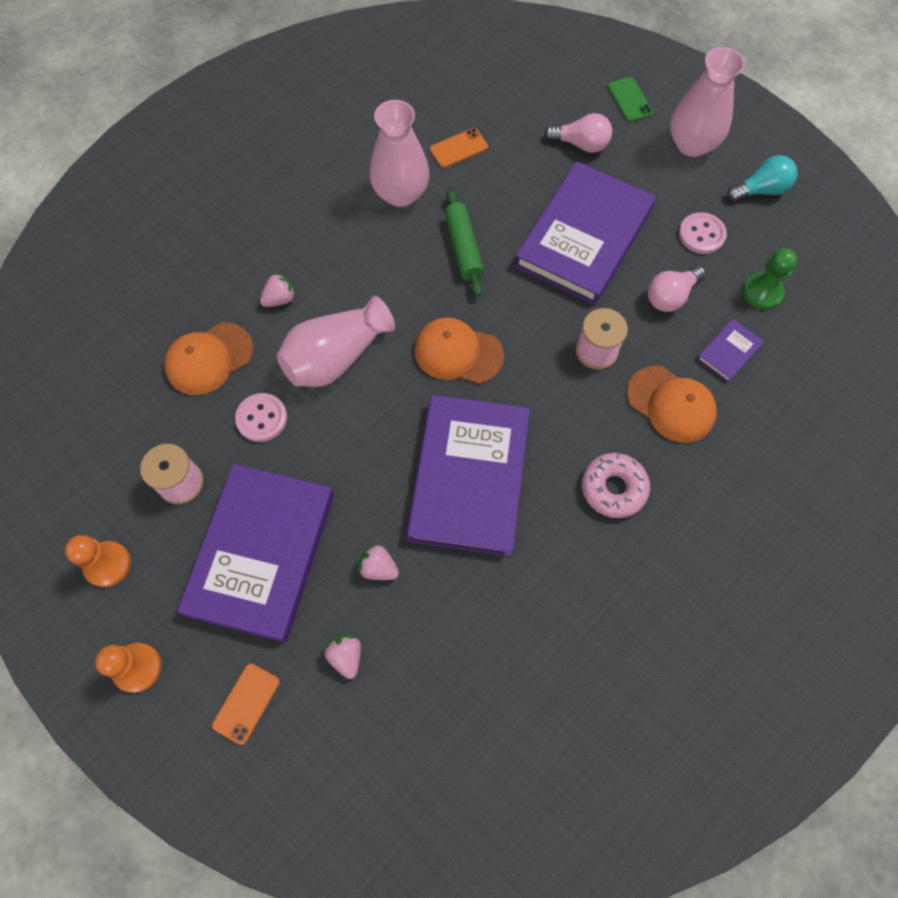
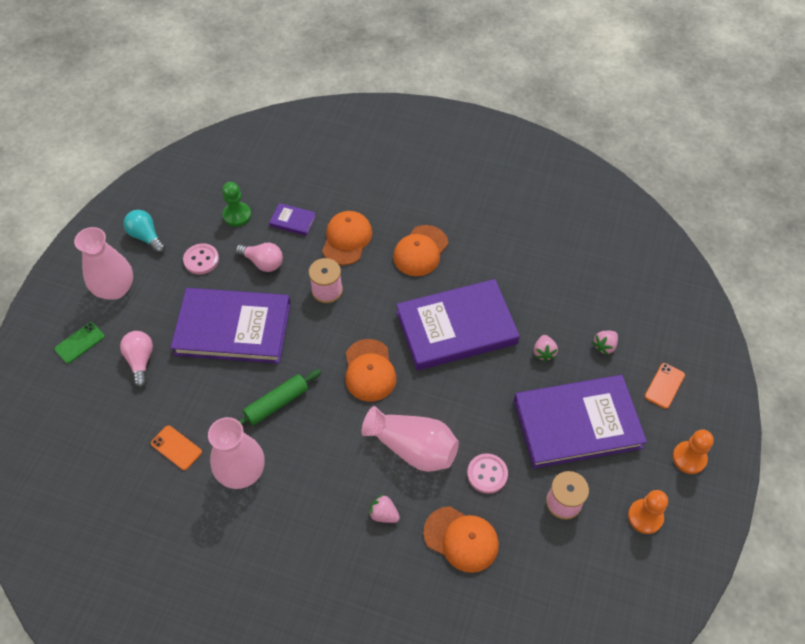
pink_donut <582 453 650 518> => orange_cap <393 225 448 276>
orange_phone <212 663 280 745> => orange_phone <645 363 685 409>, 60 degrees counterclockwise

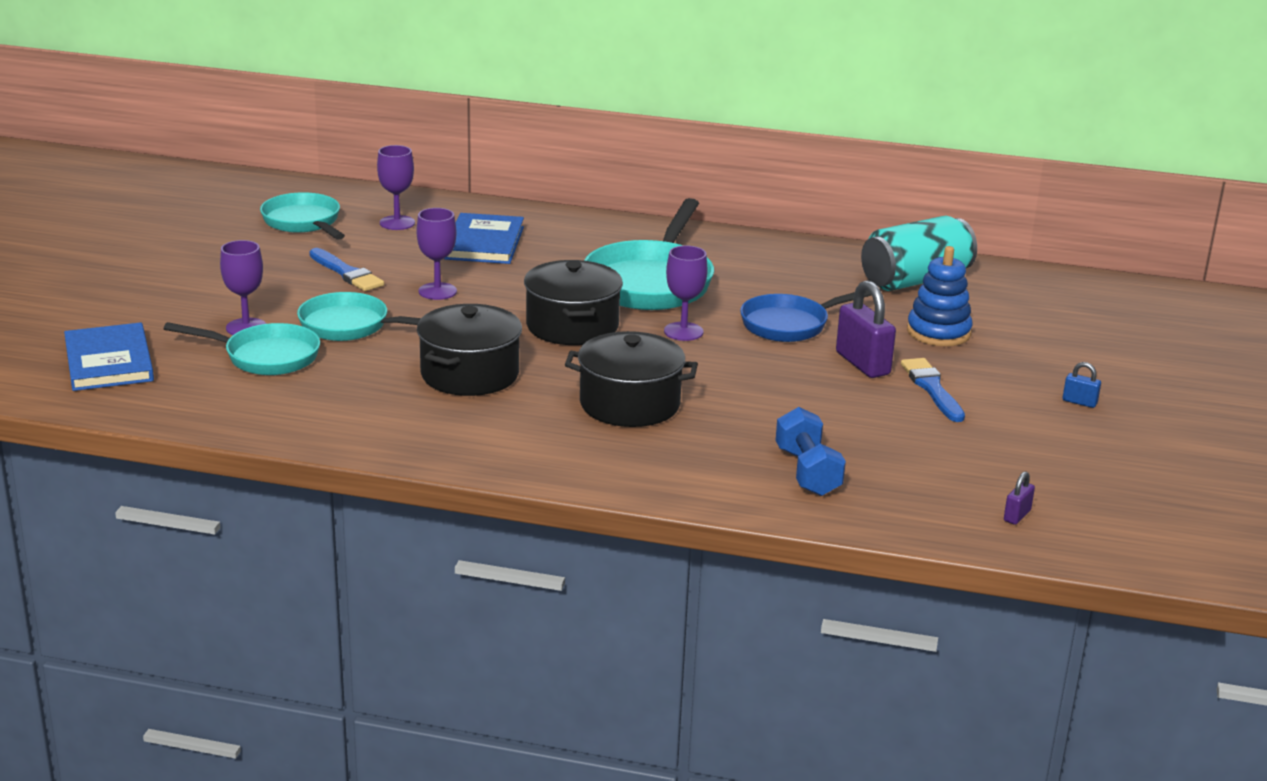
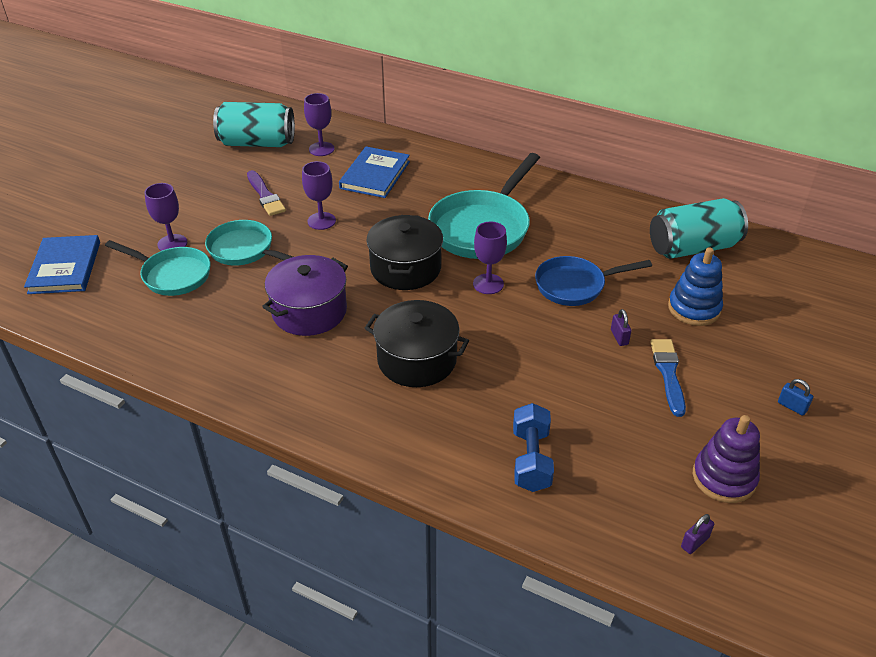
turquoise_pan <260 192 345 240> => turquoise_can <213 102 295 147>
blue_brush <309 248 384 291> => purple_brush <247 170 286 216>
purple_padlock <836 280 896 378> => purple_padlock <611 309 631 346>, x0.48
black_pot <417 304 522 396> => purple_pot <262 255 348 336>
nothing => purple_stacking_toy <693 415 760 503>

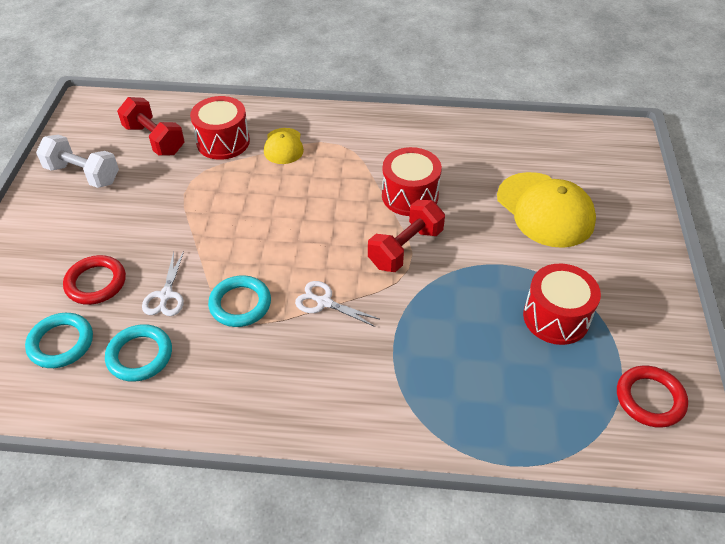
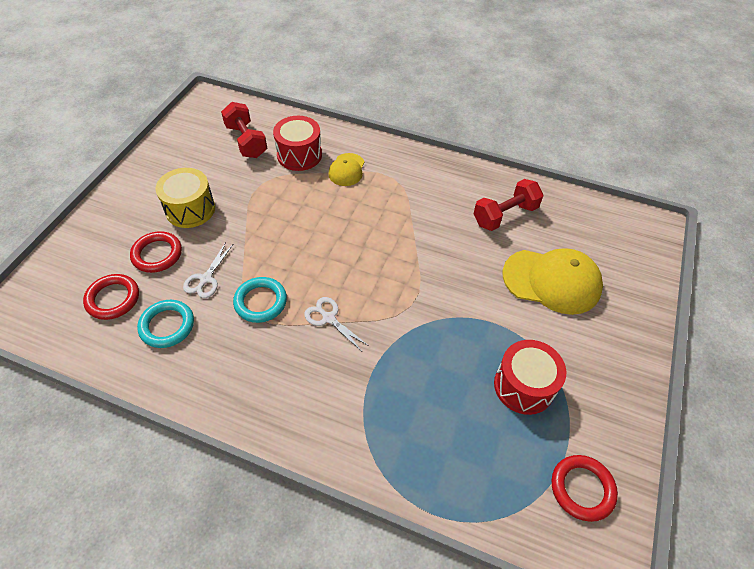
white_dumbbell <36 135 119 188> => nothing
red_drum <382 147 442 216> => nothing
yellow_cap <497 172 596 248> => yellow_cap <503 249 603 315>, 60 degrees counterclockwise
red_dumbbell <368 200 445 272> => red_dumbbell <474 179 543 231>, move
turquoise_ring <25 313 93 368> => red_ring <83 274 139 320>
nothing => yellow_drum <155 168 215 228>

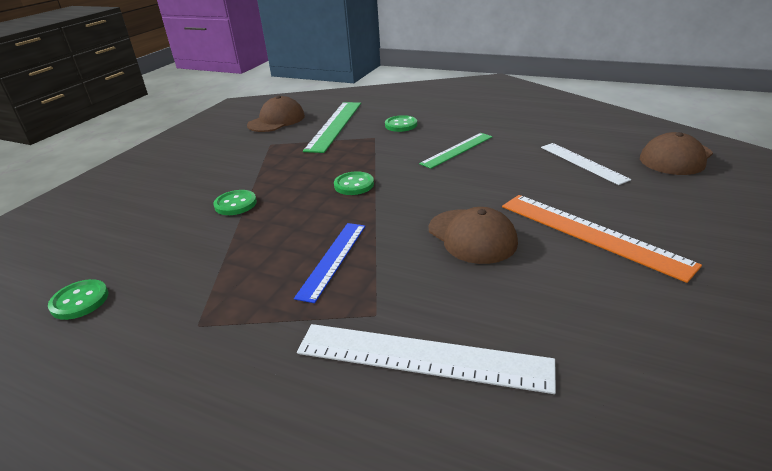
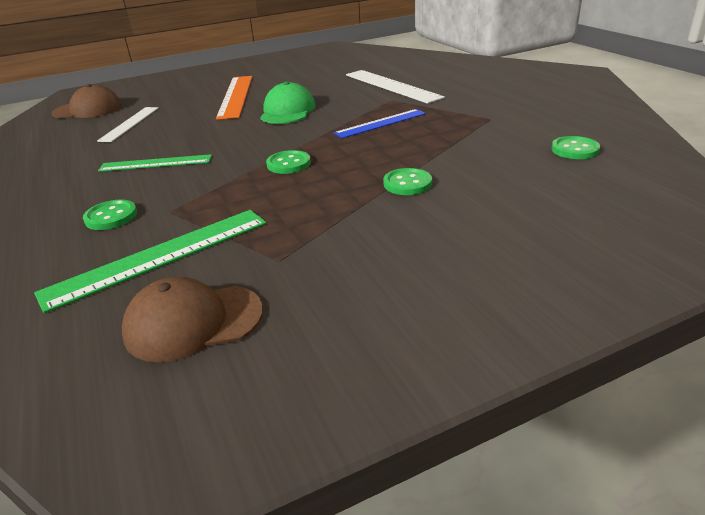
brown_cap <429 207 518 264> => green_cap <260 81 316 124>

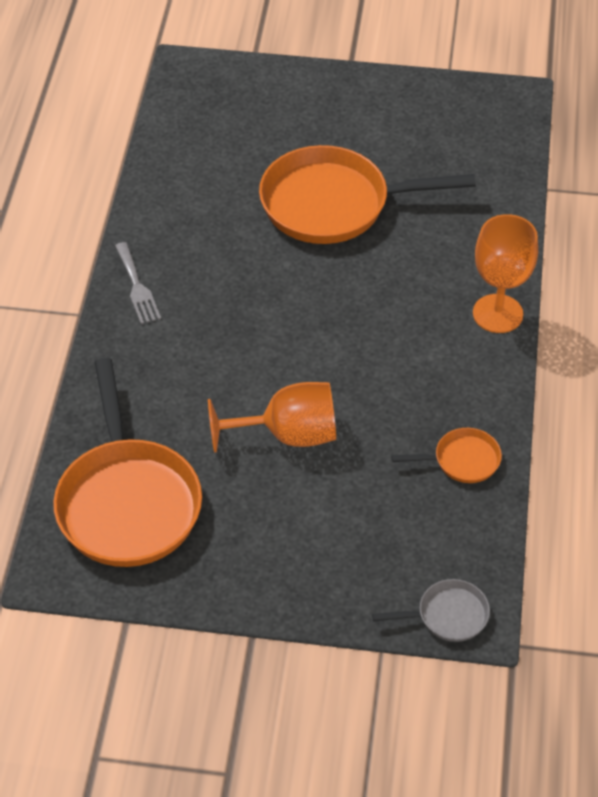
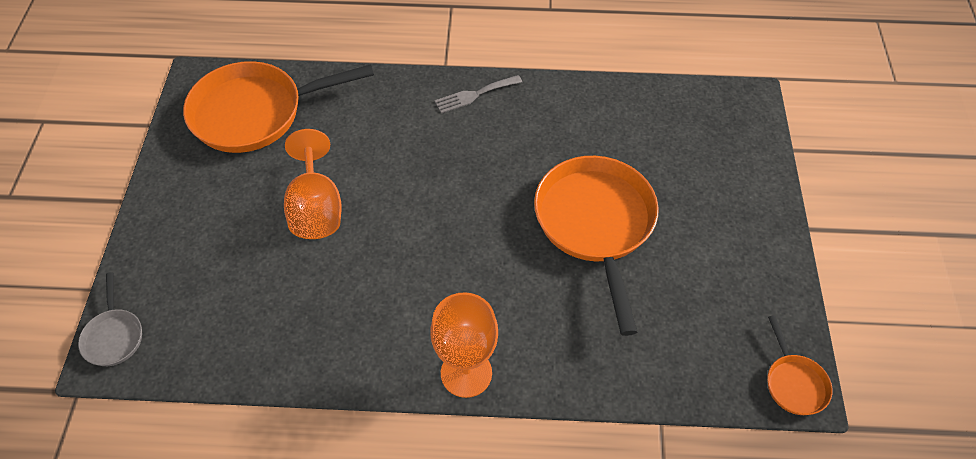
orange_pan <391 428 502 483> => orange_pan <767 315 833 415>, move

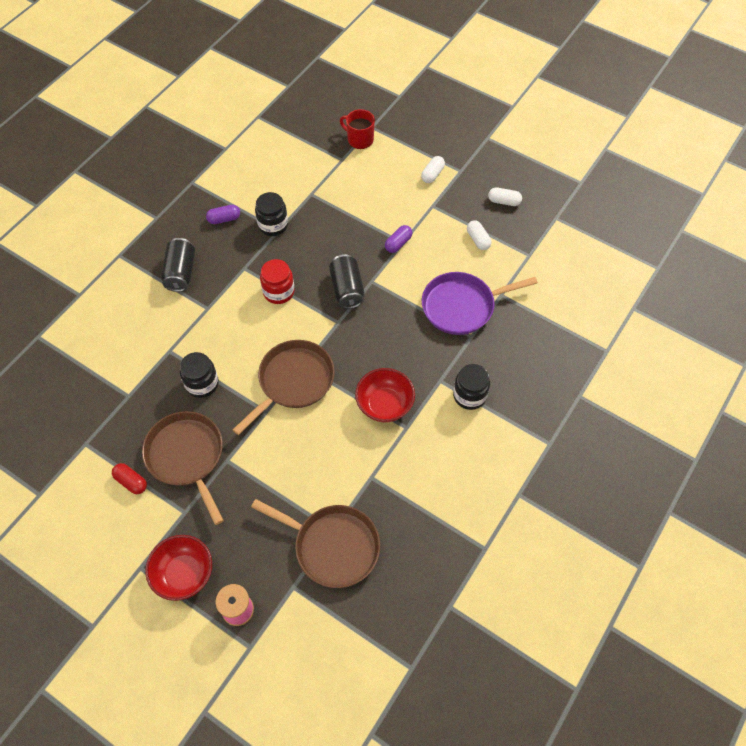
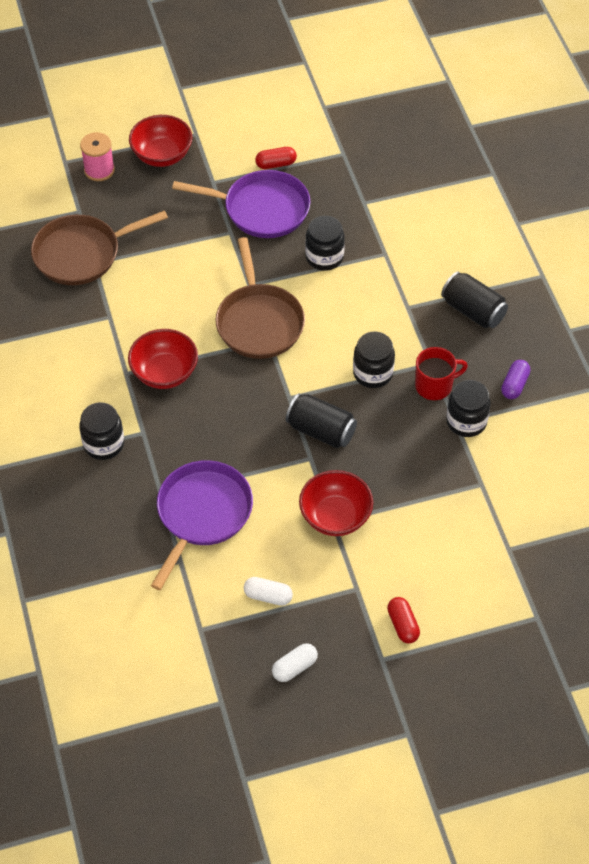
red_mug <340 109 375 149> => red_mug <415 347 468 400>, move
white_capsule <421 156 445 183> => red_capsule <387 597 420 644>
purple_capsule <385 225 413 253> => red_bowl <299 470 373 536>
red_jar <260 259 295 304> => black_jar <353 331 395 388>
brown_pan <142 411 224 525> => purple_pan <172 170 310 238>

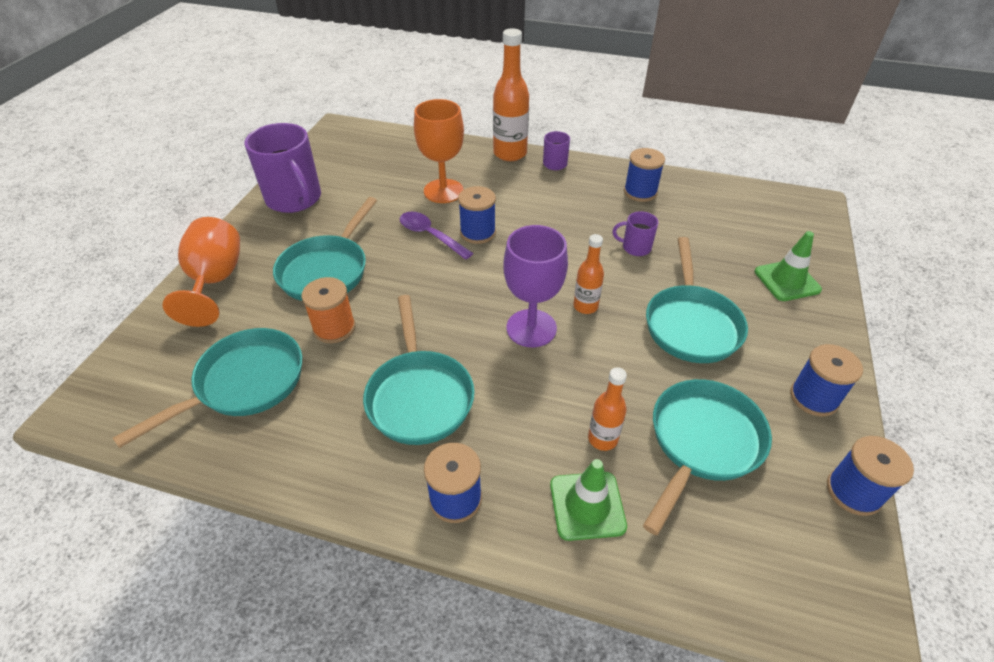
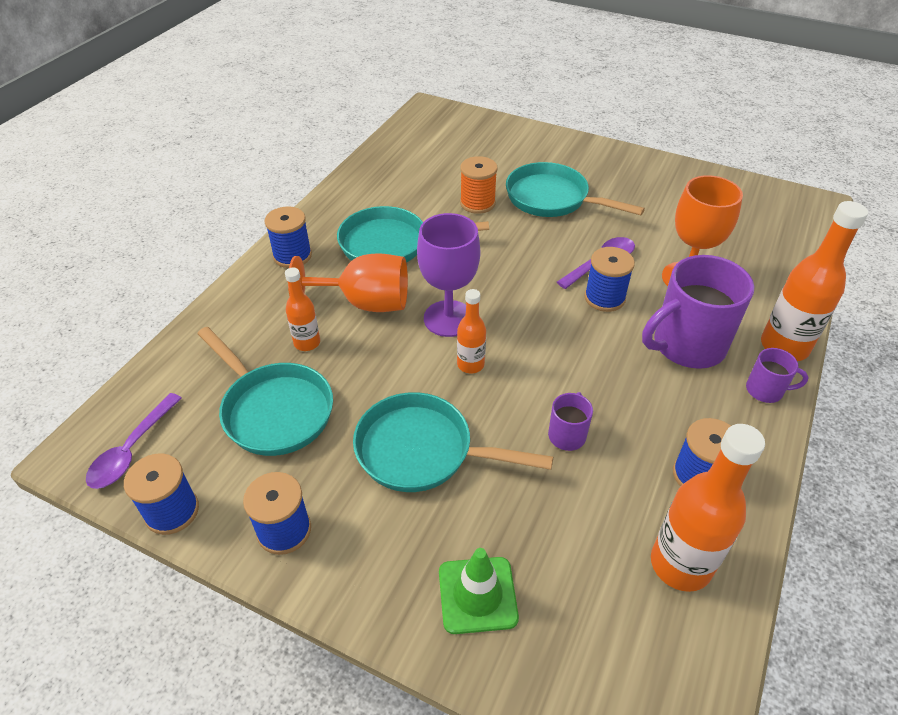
purple_mug <245 123 321 213> => purple_mug <642 255 754 369>, move
orange_goblet <162 217 240 327> => orange_goblet <288 253 408 312>, move
turquoise_pan <113 328 302 448> => nothing
green_traffic_cone <550 459 627 541> => nothing
nothing => purple_spoon <86 393 182 489>
nothing => orange_bottle <651 424 765 592>

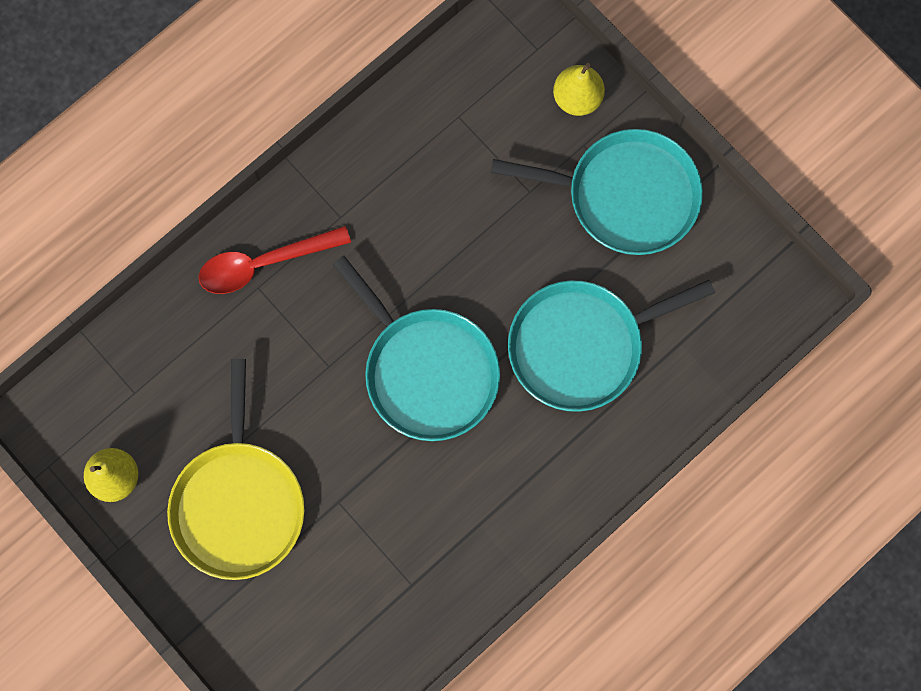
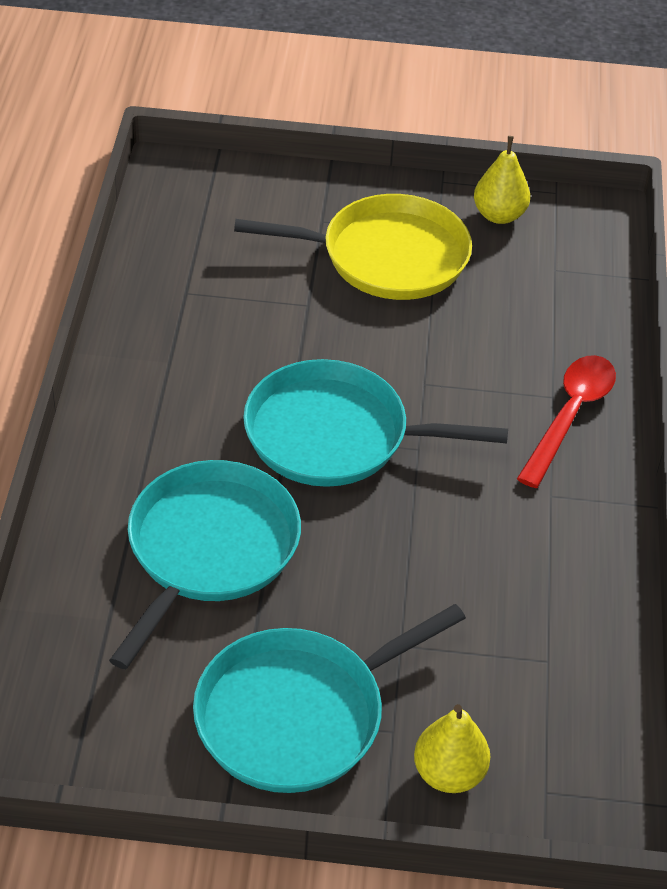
yellow_pan <167 359 305 580> => yellow_pan <234 194 472 300>, 135 degrees clockwise

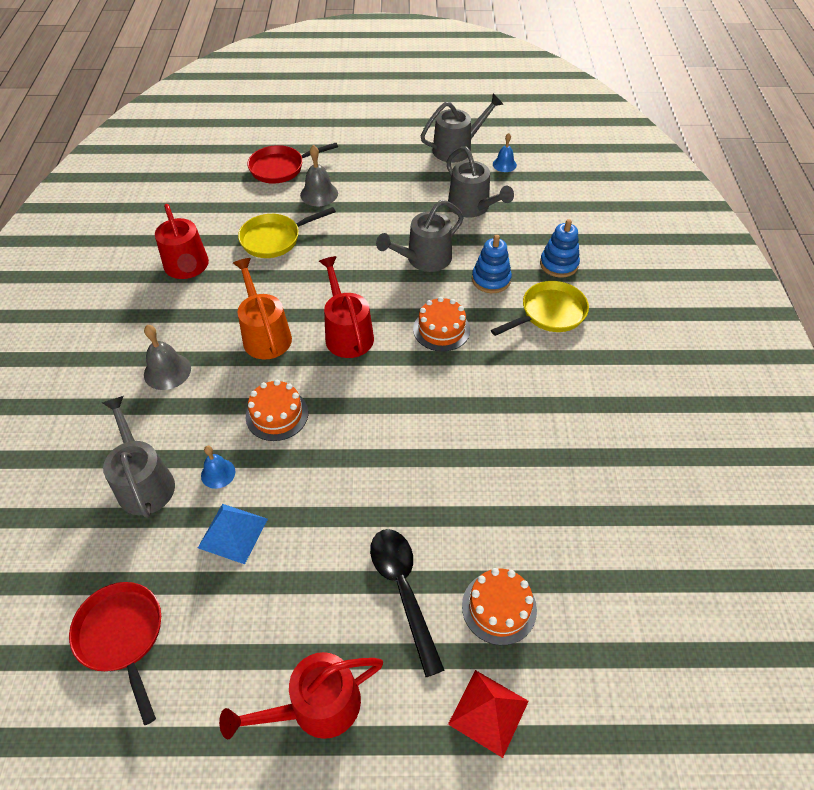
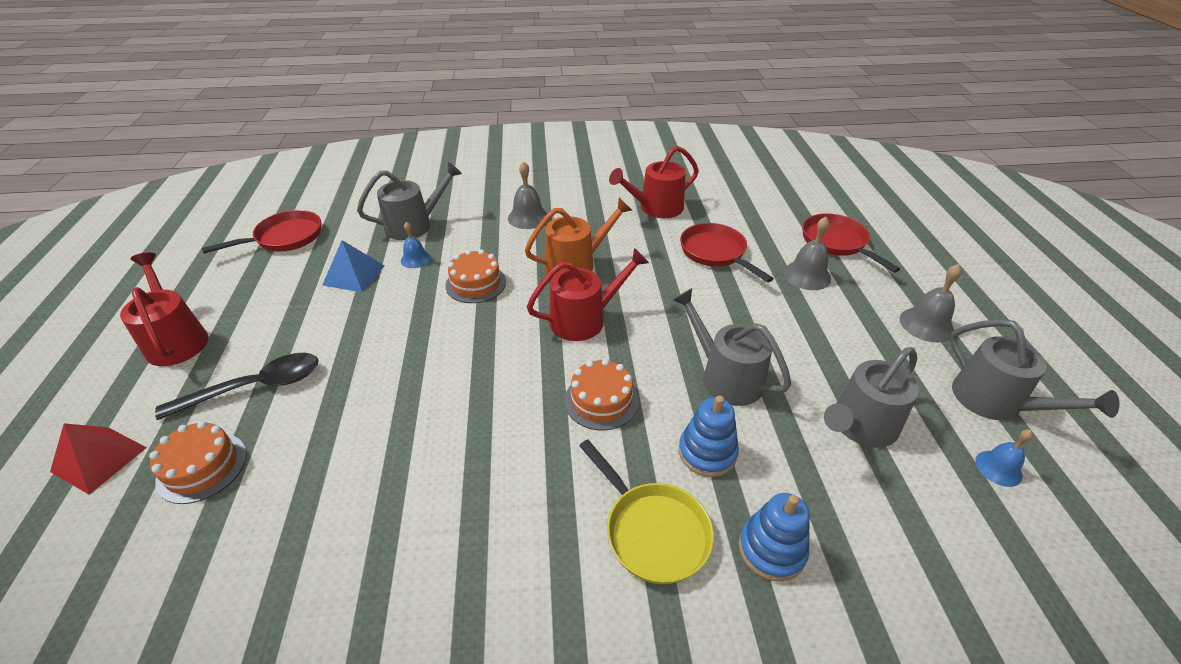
yellow_pan <238 207 336 258> => red_pan <680 223 774 282>
nothing => grey_bell <900 264 962 343>

